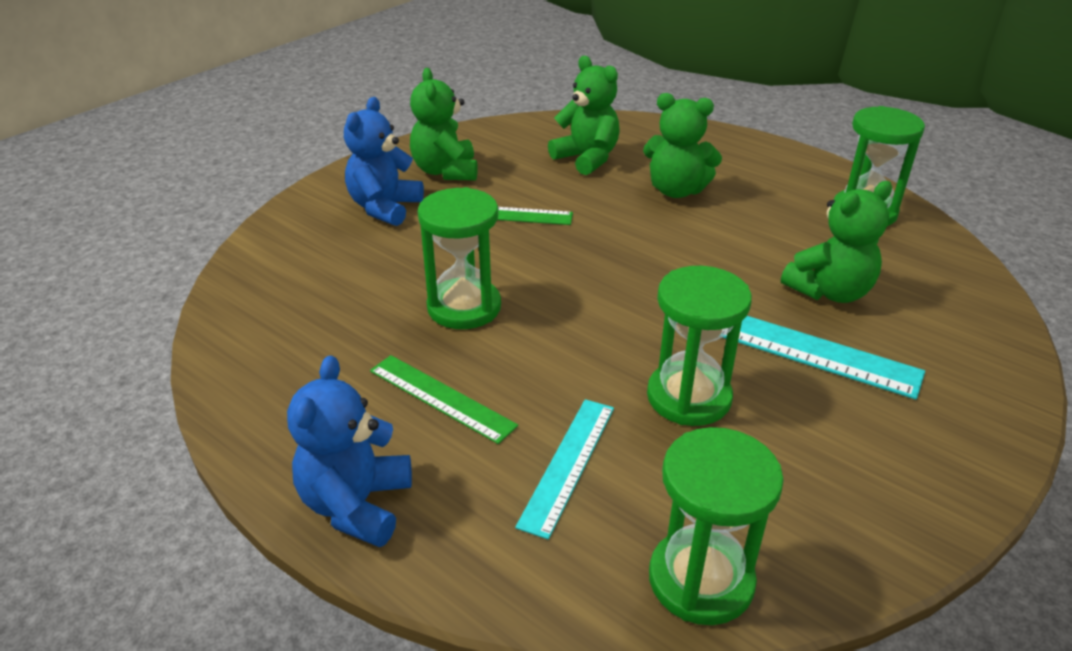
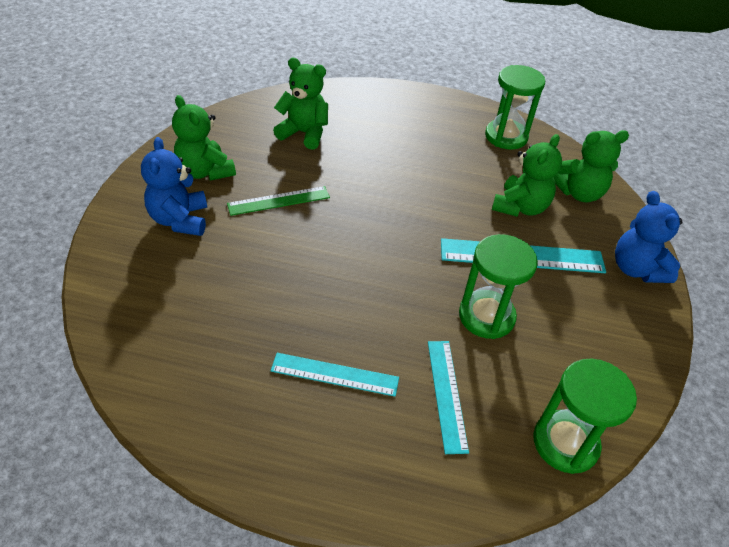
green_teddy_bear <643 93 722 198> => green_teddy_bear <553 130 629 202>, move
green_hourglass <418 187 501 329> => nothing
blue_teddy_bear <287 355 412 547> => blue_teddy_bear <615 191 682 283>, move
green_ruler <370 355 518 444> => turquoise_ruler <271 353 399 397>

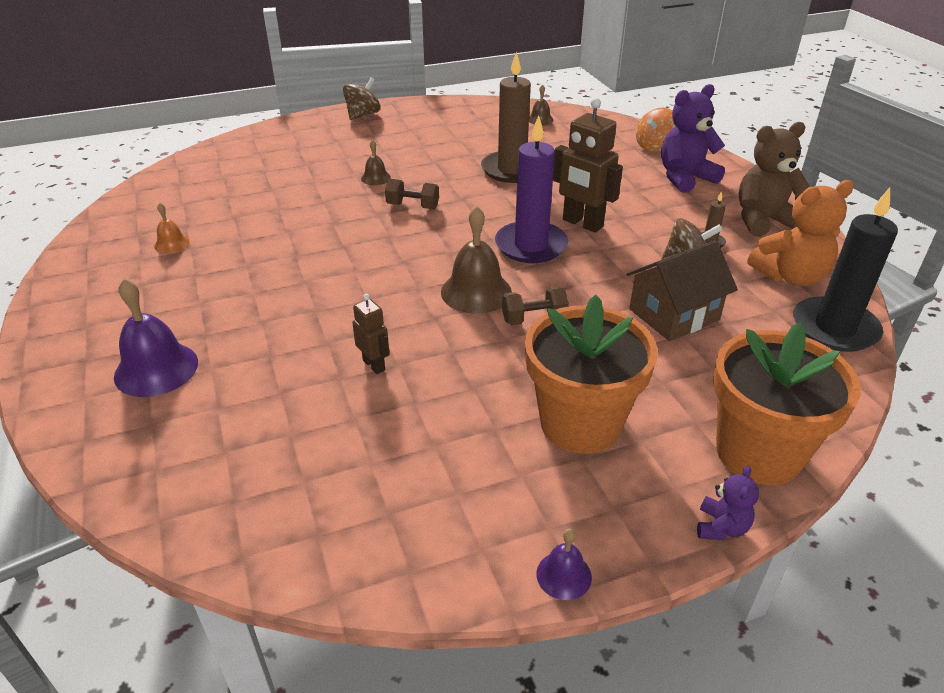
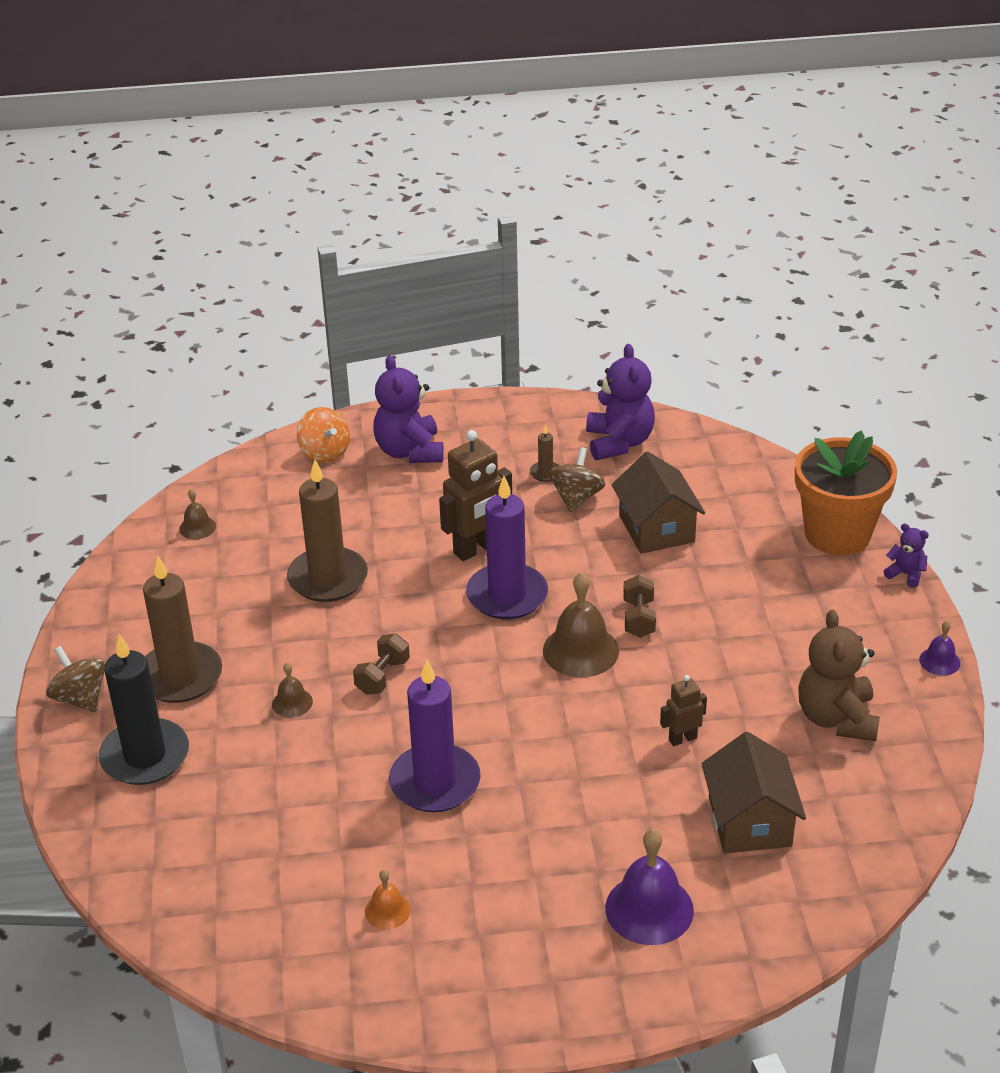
brown_teddy_bear <739 122 810 237> => brown_teddy_bear <799 610 880 741>, move
orange_teddy_bear <747 180 854 286> => purple_teddy_bear <586 344 655 460>
black_candle <793 187 898 352> => black_candle <99 634 189 785>, move
orange_flower_pot <525 295 658 454> => nothing
nothing => brown_candle <143 555 222 703>
nothing => purple_candle <389 660 481 812>
nothing => brown_house <702 732 806 853>

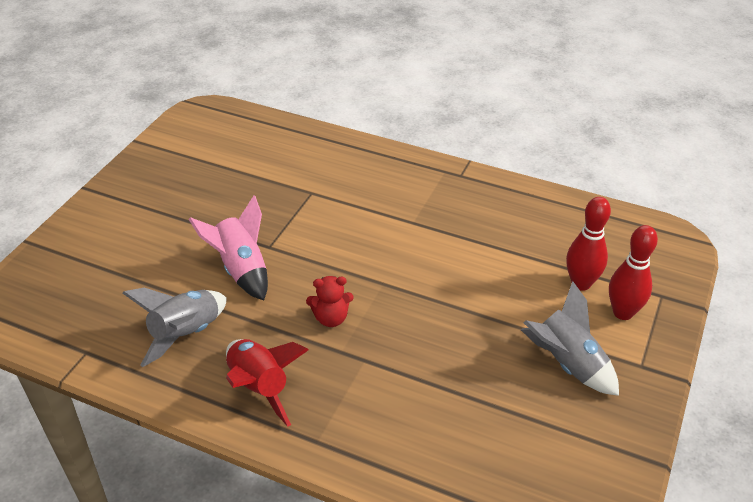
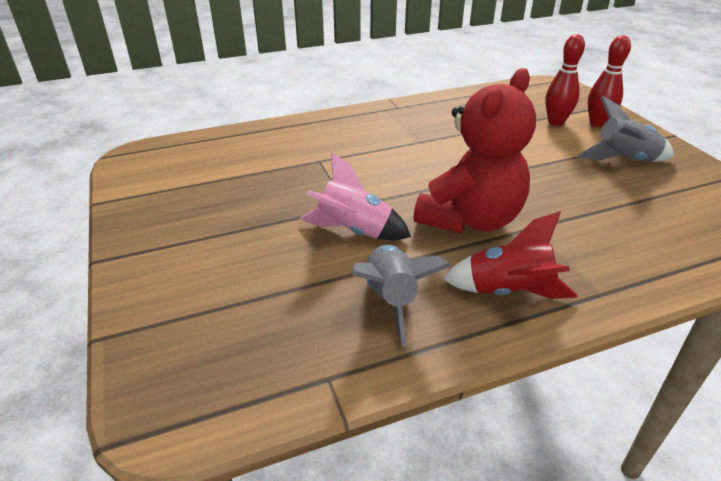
red_teddy_bear <306 276 354 327> => red_teddy_bear <413 68 536 234>, x2.40

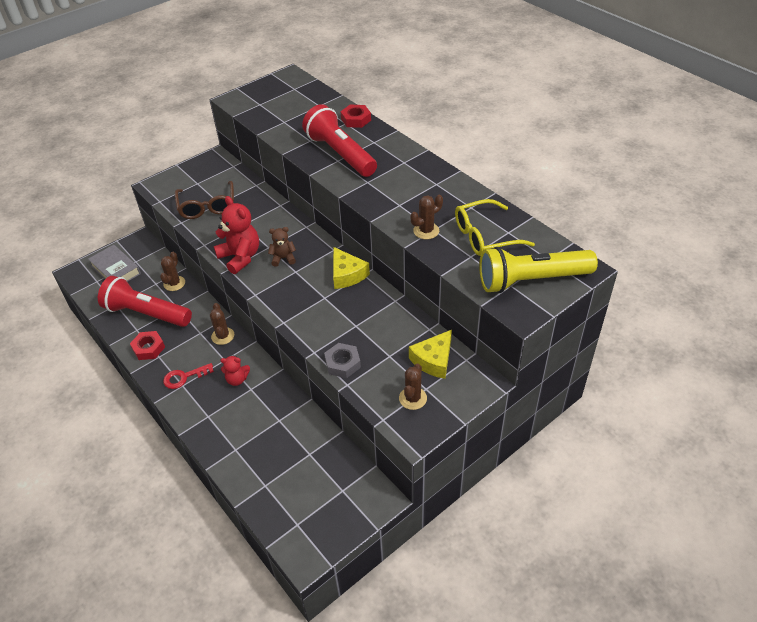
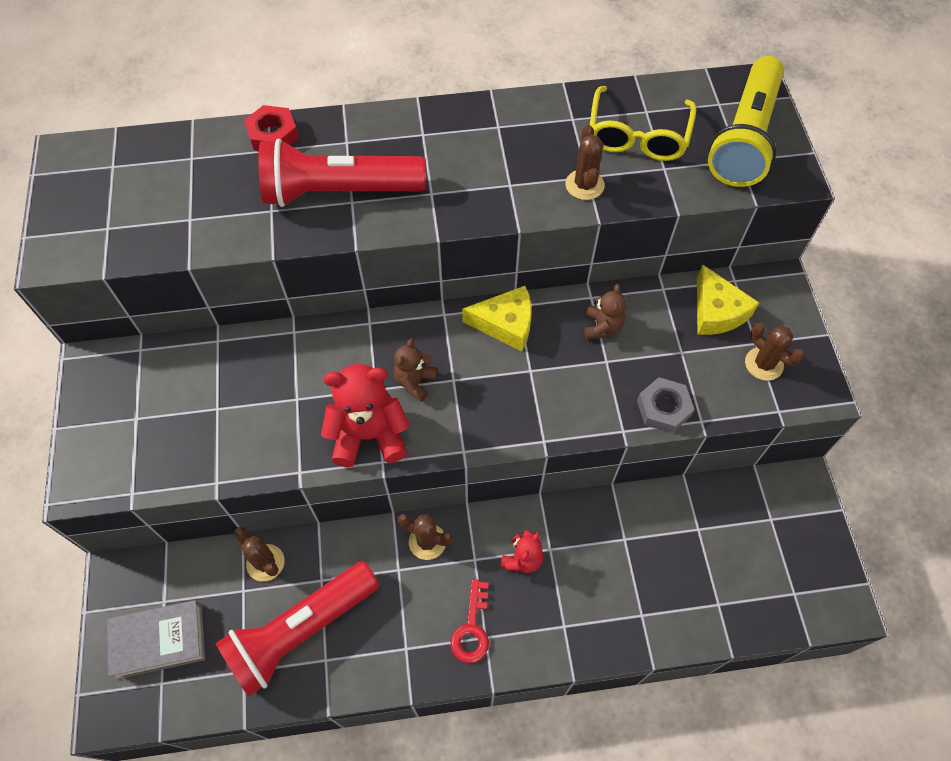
brown_glasses <175 181 234 219> => nothing
red_nut <130 331 165 360> => nothing
nothing => brown_teddy_bear <584 284 626 339>

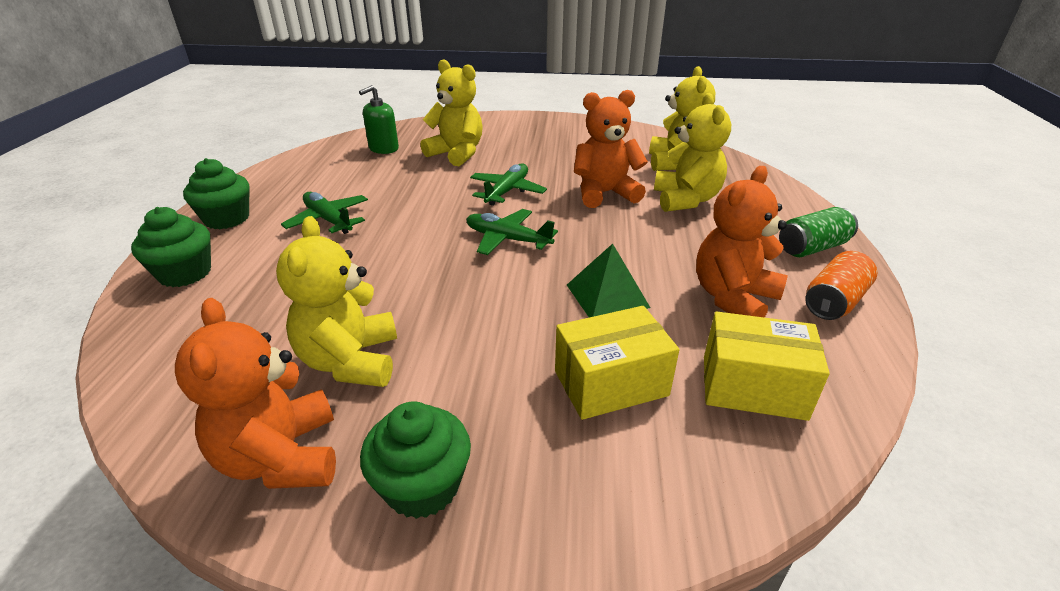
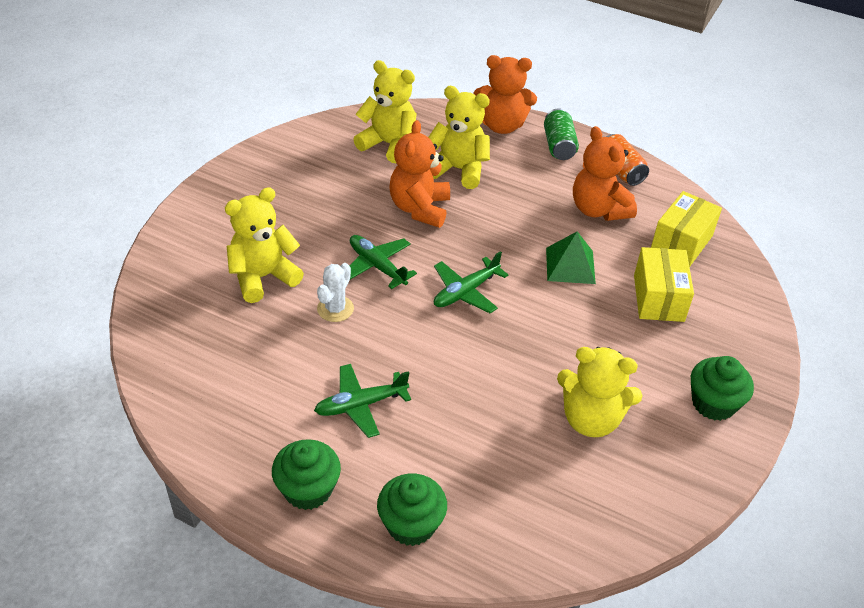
green_soap_dispenser <359 85 399 154> => nothing
orange_teddy_bear <175 298 336 489> => orange_teddy_bear <473 55 537 134>, move
nothing => white_cactus <317 263 354 322>

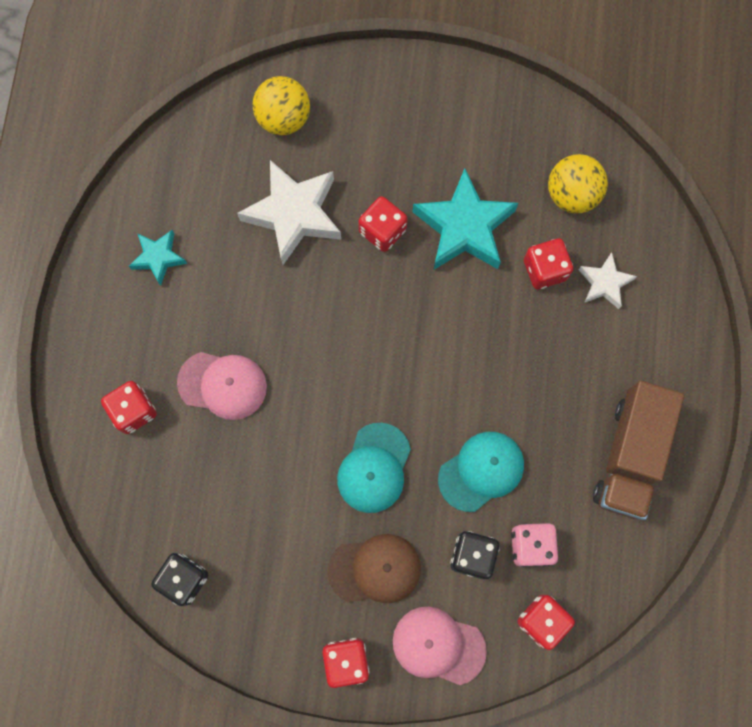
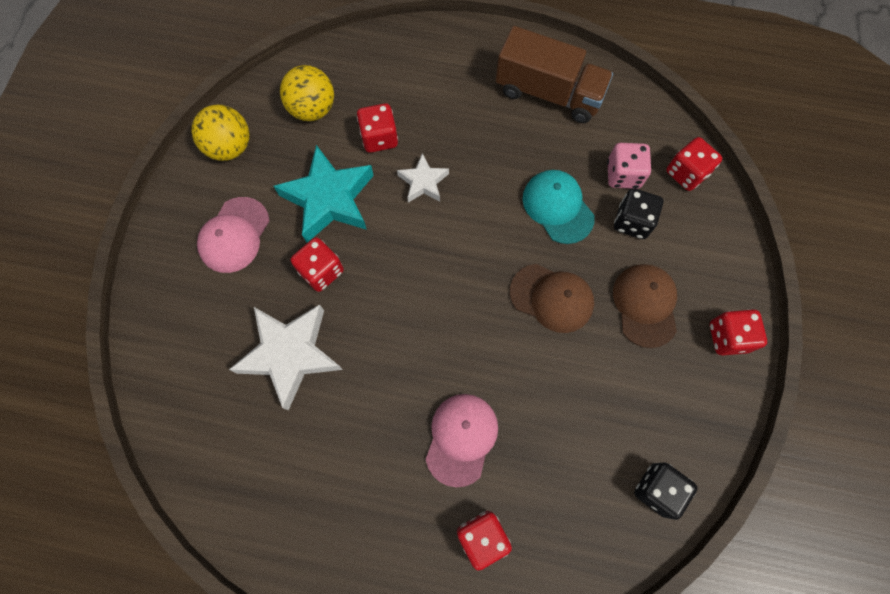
yellow_ball <252 76 310 135> => yellow_ball <191 105 249 161>, move
turquoise_star <129 230 187 286> => nothing
white_star <579 252 637 309> => white_star <397 153 449 203>, move
turquoise_cap <337 423 411 513> => brown_cap <510 264 594 333>
pink_cap <393 607 487 685> => pink_cap <197 197 269 273>, move

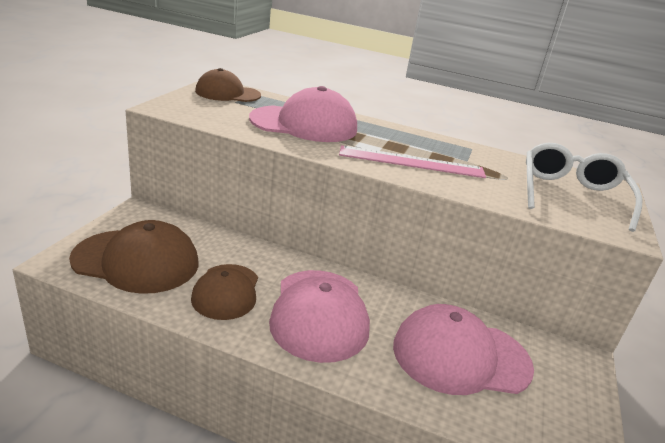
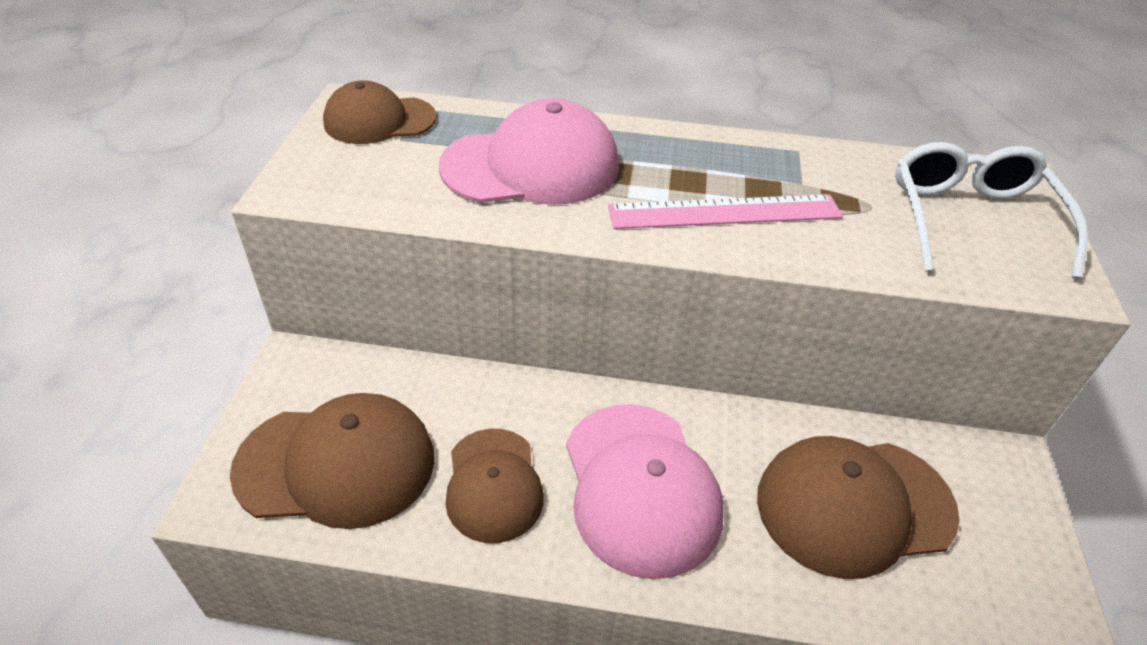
pink_cap <393 304 534 395> => brown_cap <757 436 960 579>

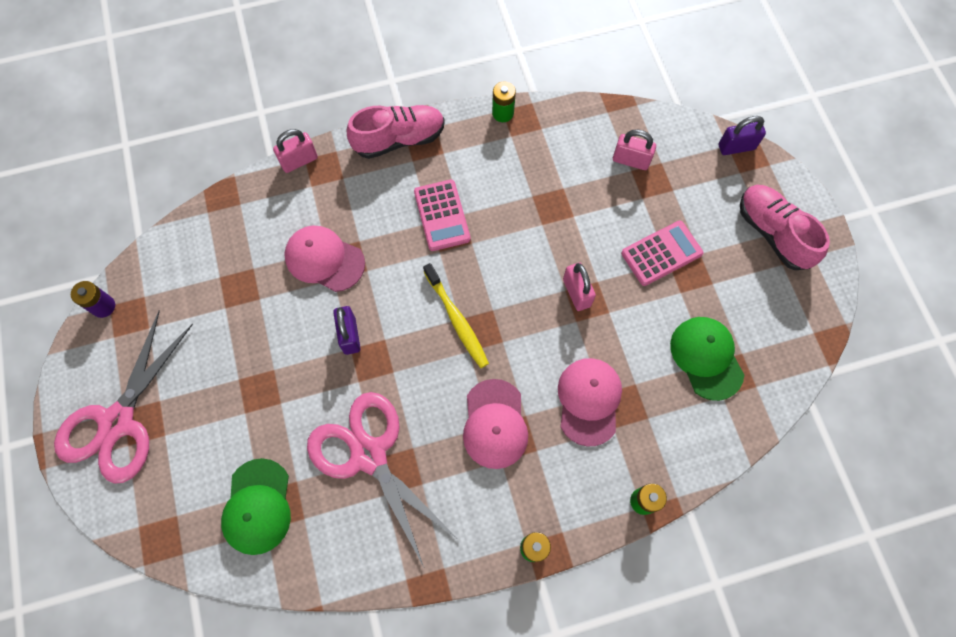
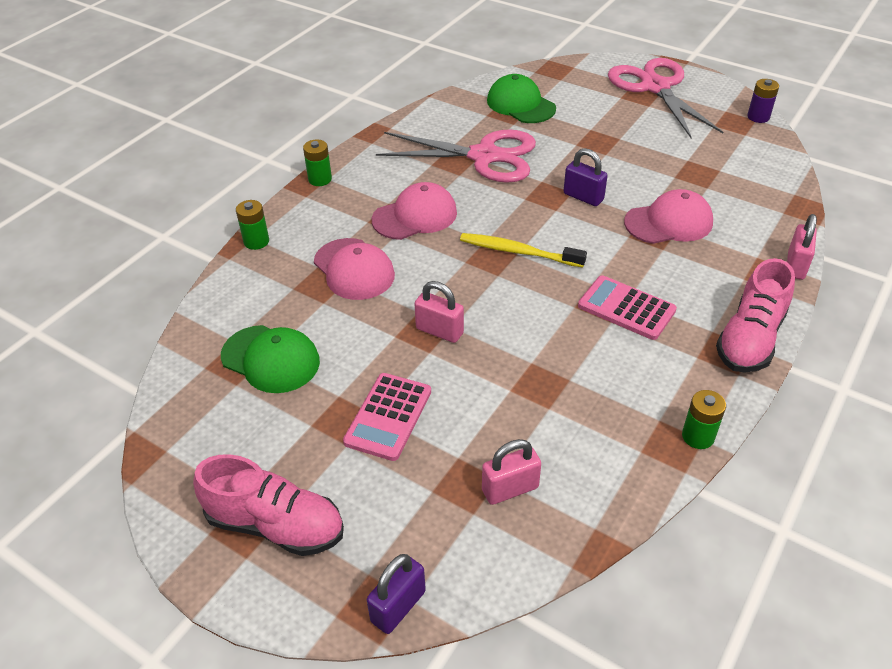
pink_cap <463 379 528 469> => pink_cap <372 182 457 240>, 105 degrees clockwise

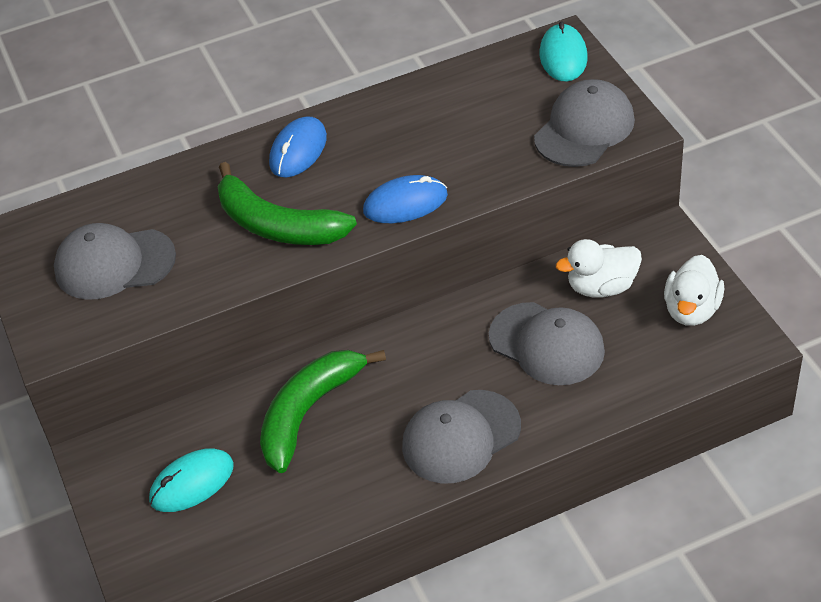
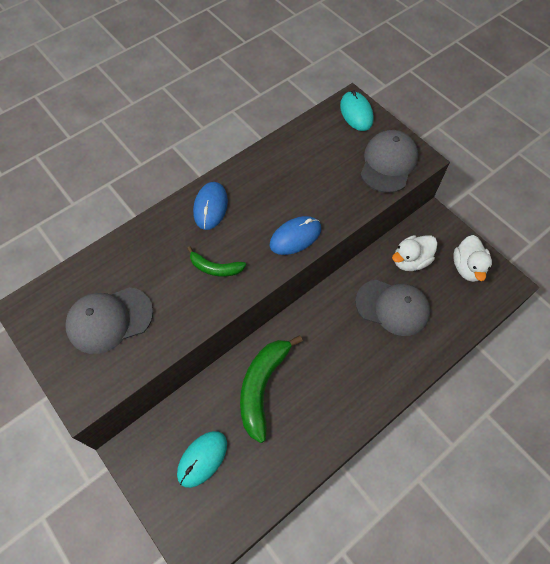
green_banana <218 162 357 245> => green_banana <187 246 246 277>, x0.54
grey_cap <402 390 521 483> => nothing

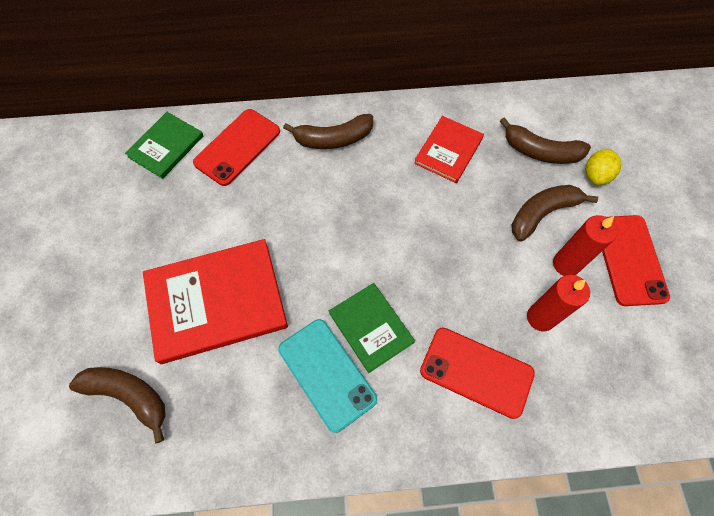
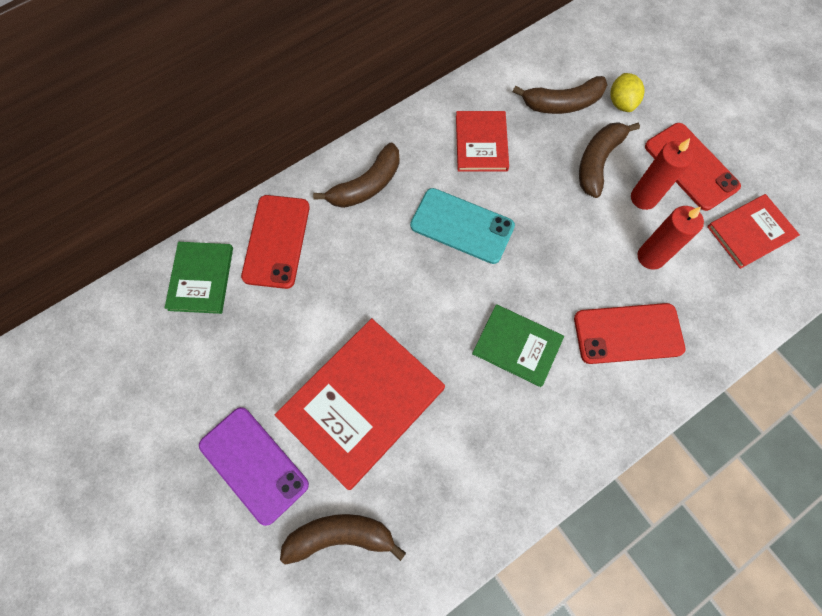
turquoise_phone <278 319 377 433> => turquoise_phone <410 188 515 264>, move
nothing => red_book <707 194 800 269>
nothing => purple_phone <199 407 309 526>

